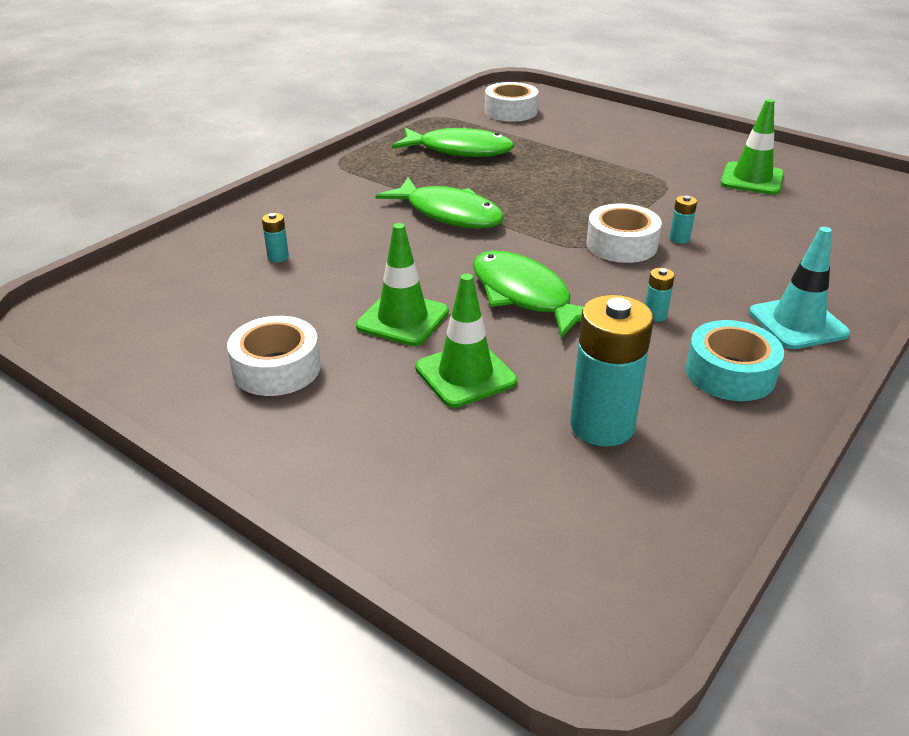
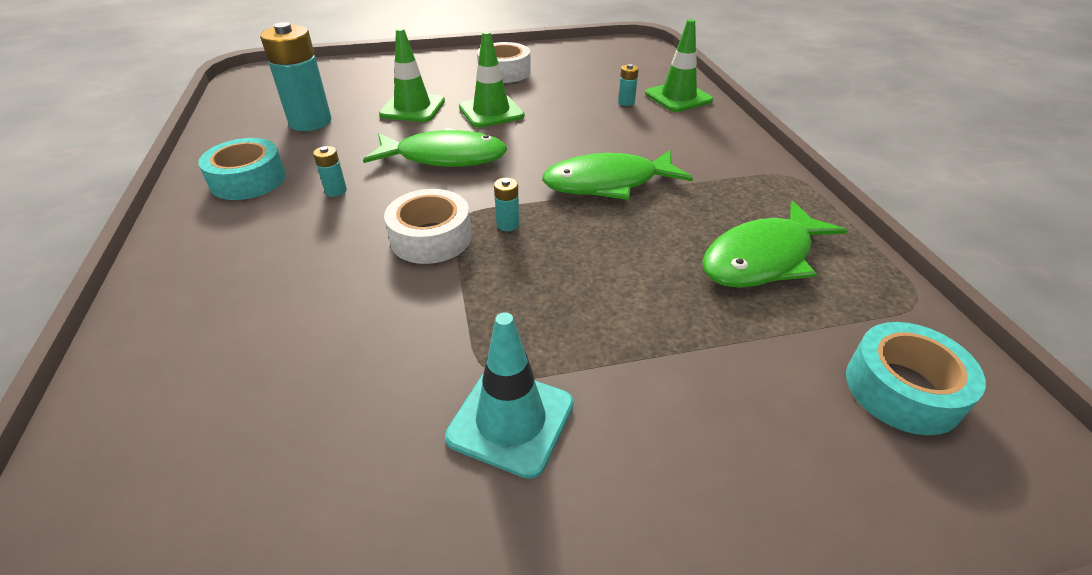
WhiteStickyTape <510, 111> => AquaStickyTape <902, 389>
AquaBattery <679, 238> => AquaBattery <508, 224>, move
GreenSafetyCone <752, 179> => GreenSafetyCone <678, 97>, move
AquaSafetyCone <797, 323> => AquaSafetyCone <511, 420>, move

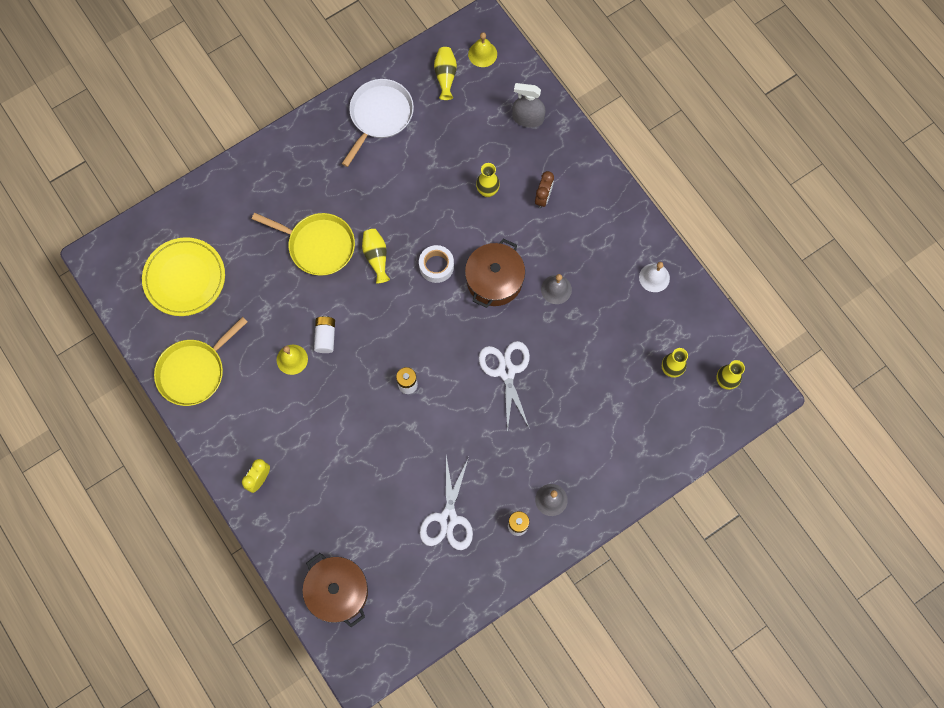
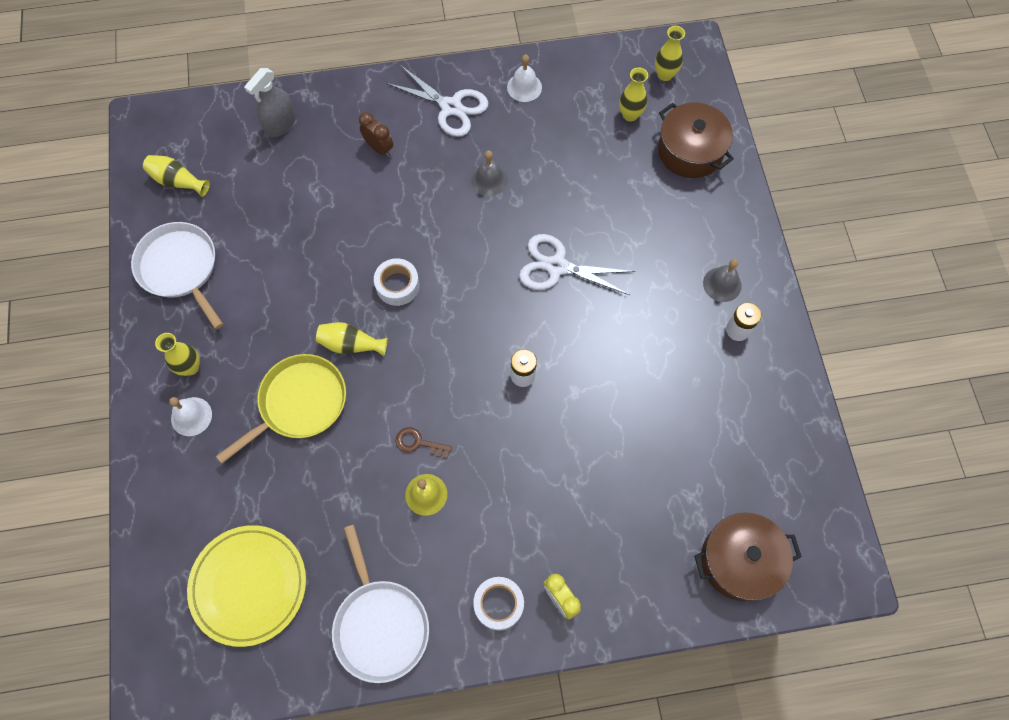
GoldenSkillet <194, 371> => WhiteSkillet <380, 625>
WhiteBattery <325, 337> => DarkBrownKey <418, 443>
WhiteScissors <448, 518> => WhiteScissors <451, 107>, move
DarkBrownStockpot <494, 280> => DarkBrownStockpot <690, 151>, move
GoldenHandBell <482, 54> => nothing
GoldenFlowerVase <487, 191> => GoldenFlowerVase <190, 367>, move
nothing => WhiteHandBell <191, 416>
nothing => WhiteStickyTape <498, 604>

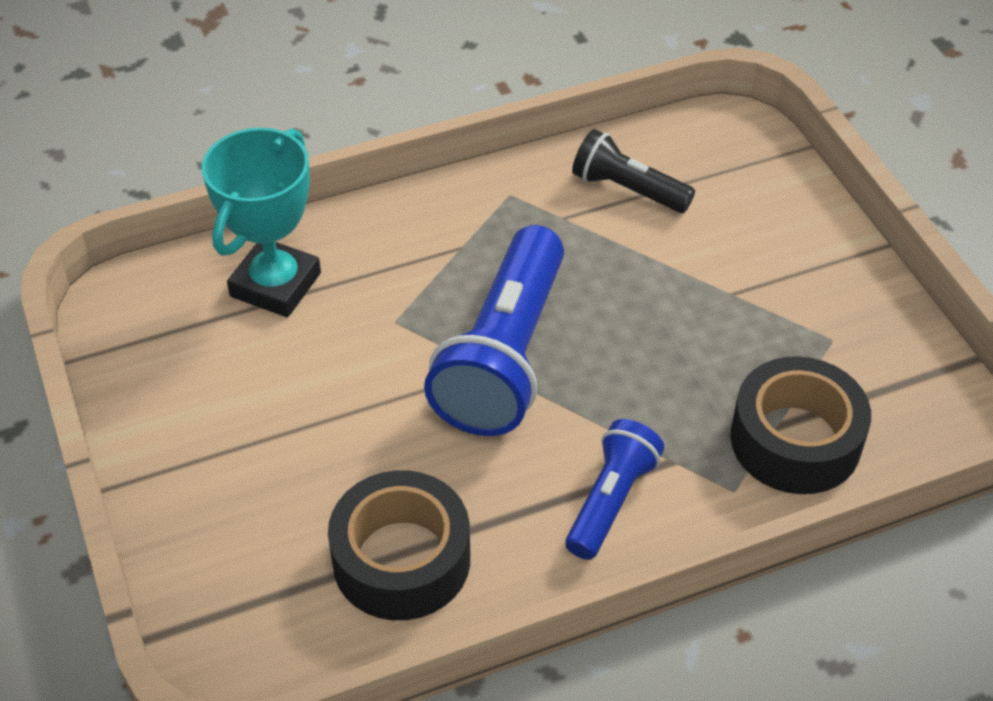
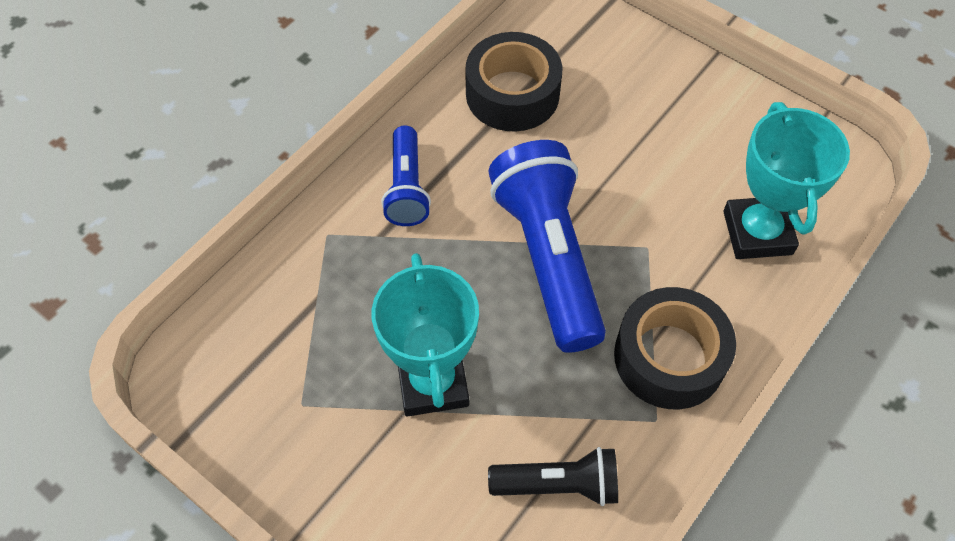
JetBlackStickyTape <795, 440> => JetBlackStickyTape <669, 357>, move
nothing => AquaPrizeCup <432, 382>

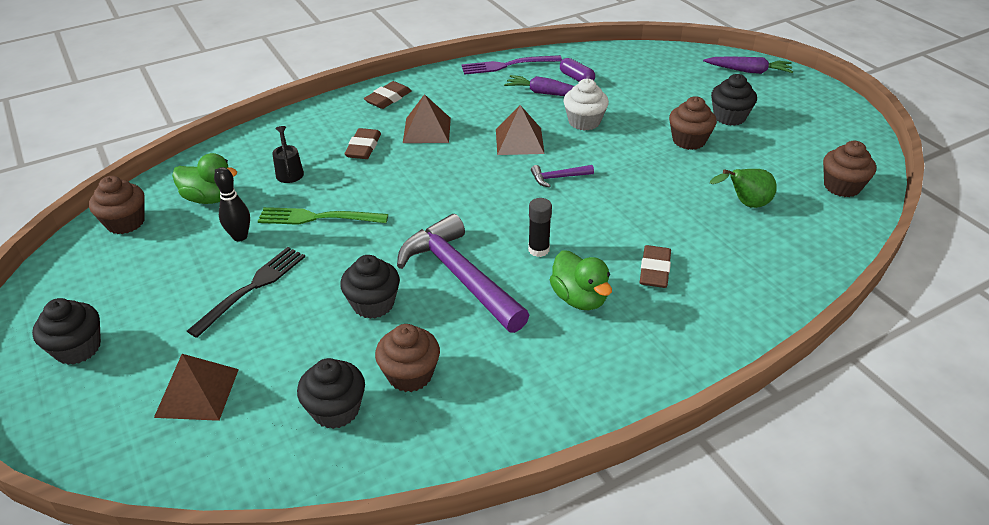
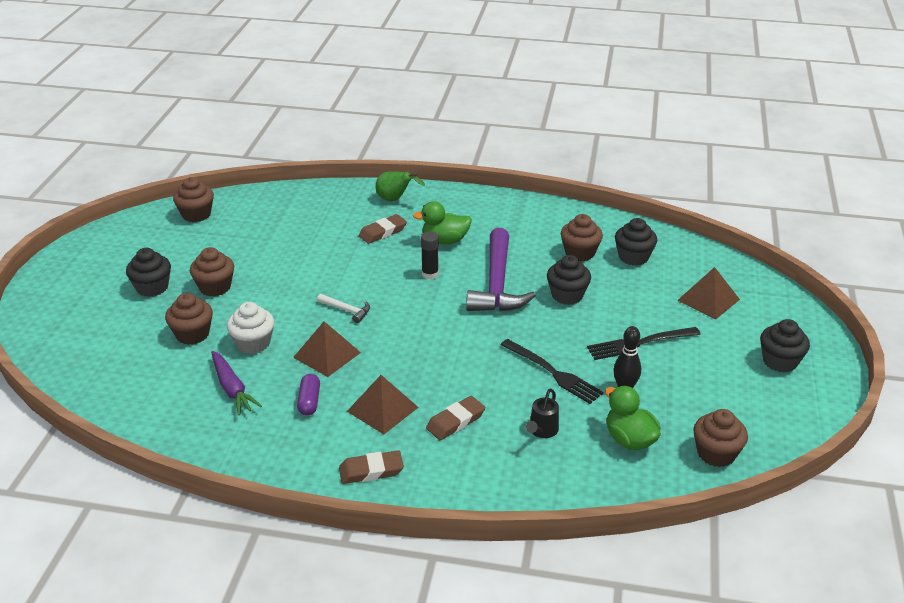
GreenDinnerFork <317, 218> => JetBlackDinnerFork <553, 373>
VioletDinnerFork <507, 65> => nothing
VioletCarpenter'sHammer <558, 178> => WhiteCarpenter'sHammer <346, 310>
GreenRubberDuck <579, 298> => GreenRubberDuck <445, 240>, 105 degrees counterclockwise
VioletPillShape <576, 78> => VioletPillShape <309, 401>, move
VioletRootVegetable <748, 71> => nothing
GreenToyPear <745, 204> => GreenToyPear <395, 199>, move
nothing => DarkBrownMuffin <192, 334>

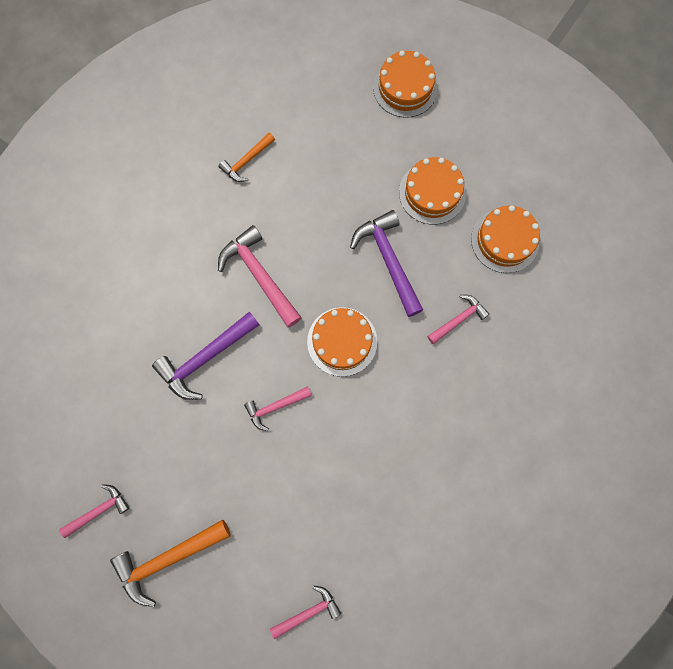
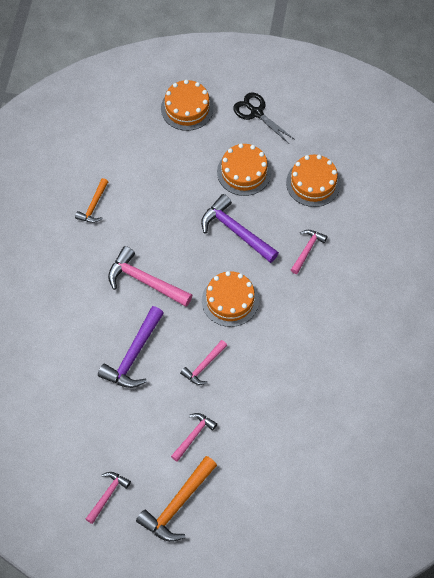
RosyCarpenter'sHammer <308, 611> => RosyCarpenter'sHammer <193, 435>, move
nothing => JetBlackScissors <256, 113>

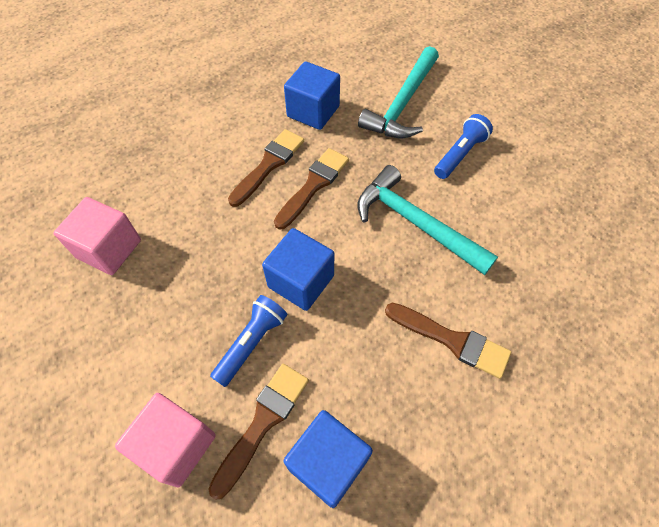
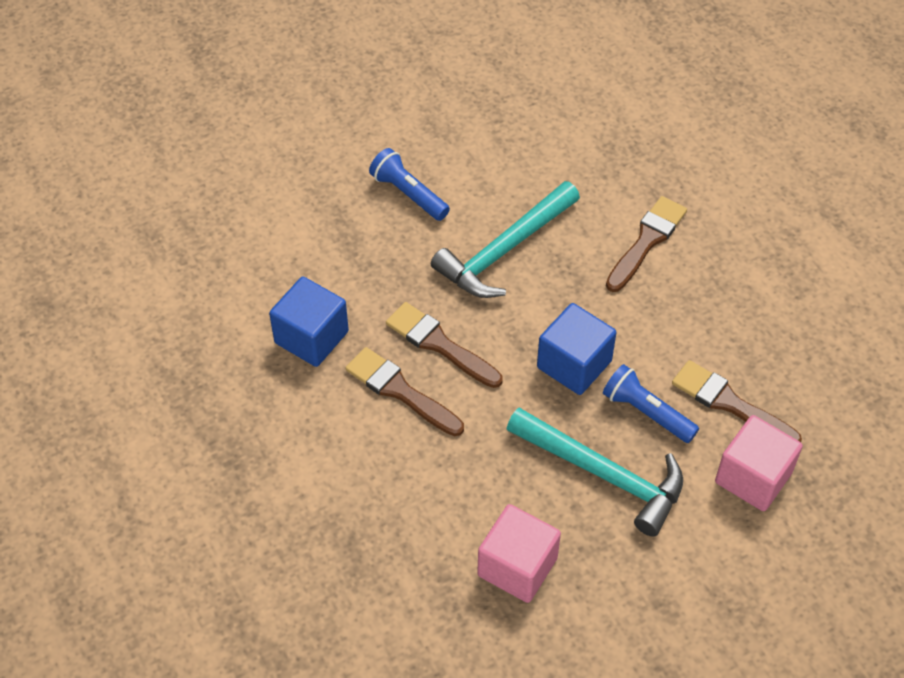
RoyalBlueBlock <328, 463> => nothing
AquaCarpenter'sHammer <402, 104> => AquaCarpenter'sHammer <603, 474>, move

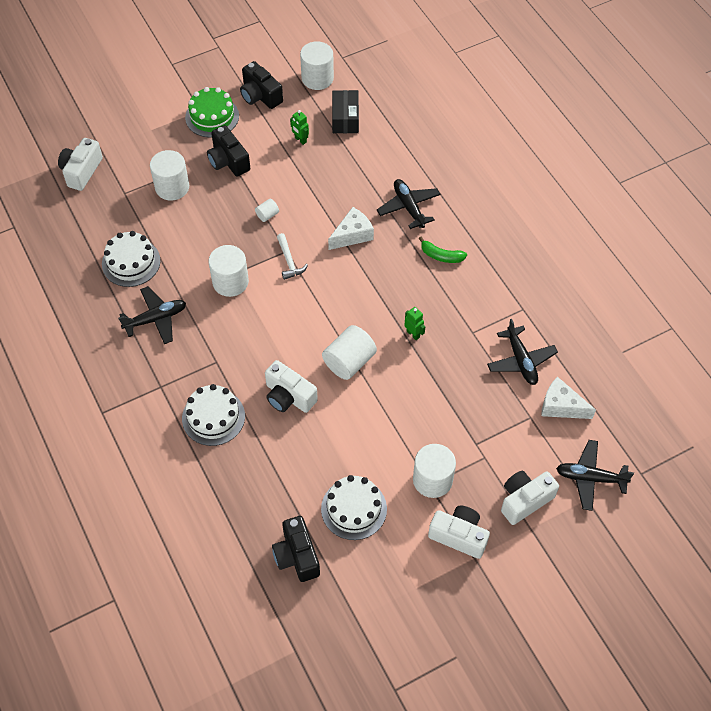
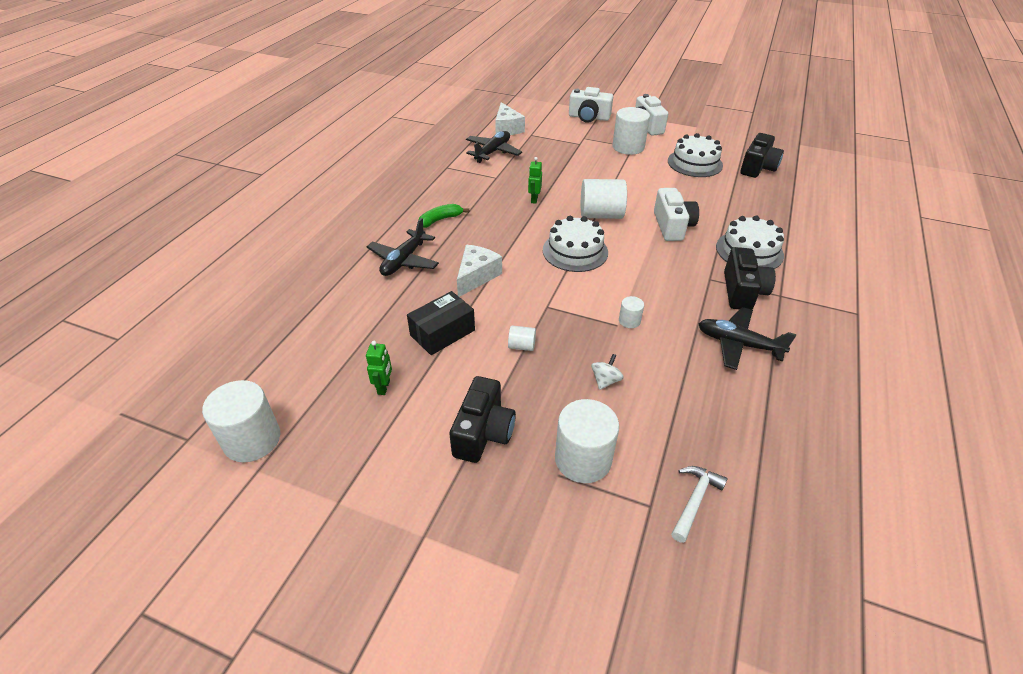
WhiteCamera <81, 171> => nothing
WhiteCake <131, 262> => WhiteCake <575, 251>, move
GreenCake <212, 116> => nothing
WhiteCylinderShape <230, 282> => WhiteCylinderShape <629, 321>, x0.48
JetBlackCamera <260, 95> => JetBlackCamera <742, 291>, move
WhiteCarpenter'sHammer <289, 261> => WhiteCarpenter'sHammer <694, 500>, move
WhitePieceOfCheese <352, 235> => WhitePieceOfCheese <476, 276>, 105 degrees clockwise
JetBlackPackage <345, 118> => JetBlackPackage <442, 333>, move
GreenBananaFruit <441, 256> => GreenBananaFruit <440, 220>, 105 degrees counterclockwise
JetBlackAeroplane <590, 478> => nothing
nothing => WhiteWhirligig <605, 380>

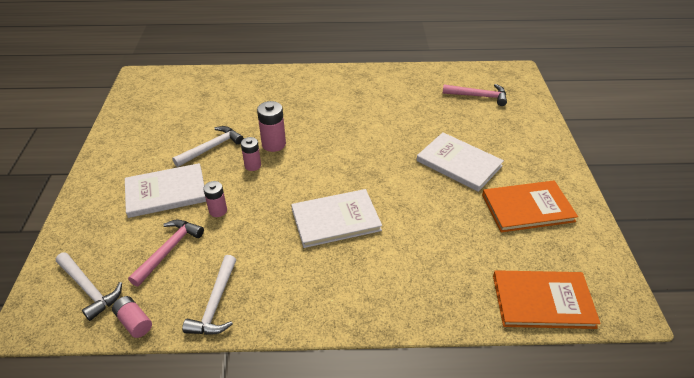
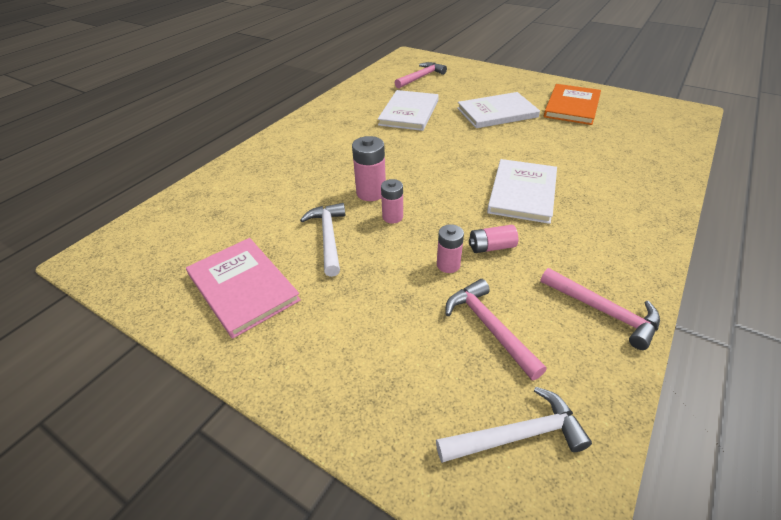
RosyBattery <134, 322> => RosyBattery <491, 247>, move
WhiteHardcover <166, 192> => WhiteHardcover <409, 112>, move
WhiteCarpenter'sHammer <216, 303> => RosyCarpenter'sHammer <603, 311>
OrangeHardcover <543, 301> => nothing
nothing => RosyHardcover <243, 287>

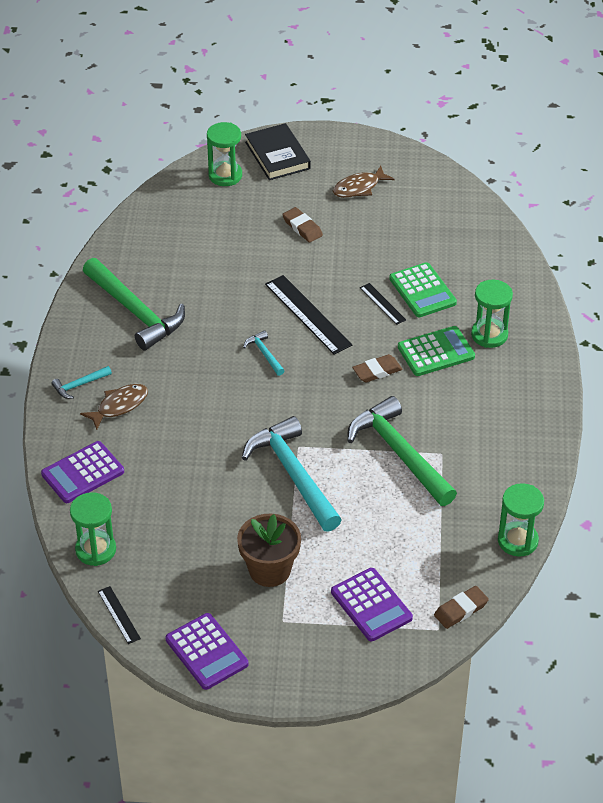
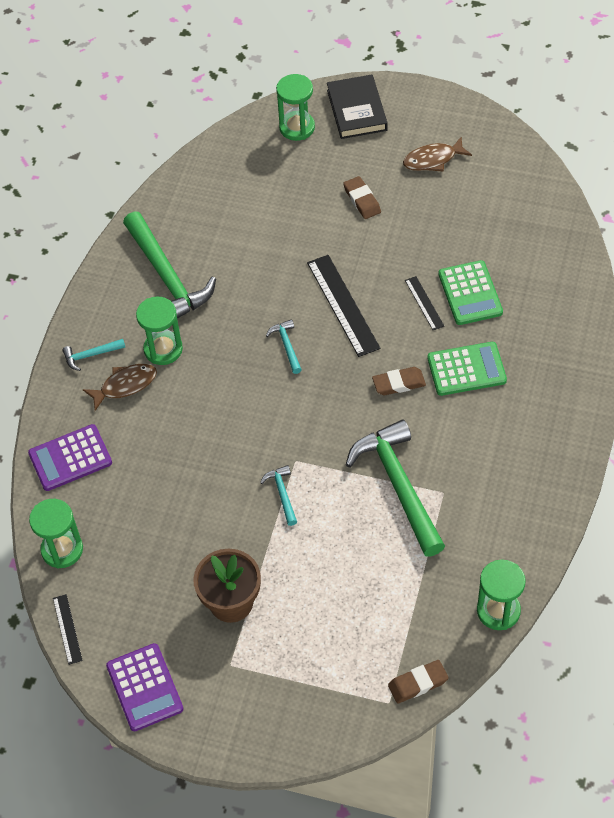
AquaCarpenter'sHammer <293, 475> => AquaCarpenter'sHammer <282, 494>, x0.44
VioletCalculator <371, 605> => nothing
GreenHourglass <489, 335> => GreenHourglass <163, 349>, move

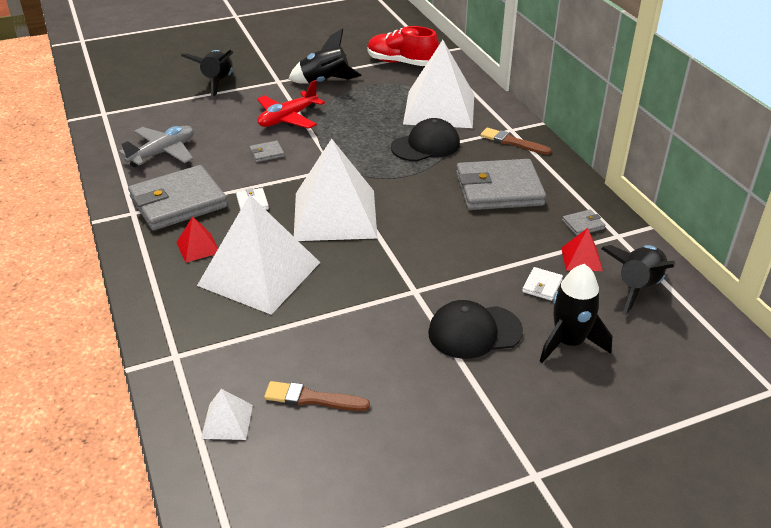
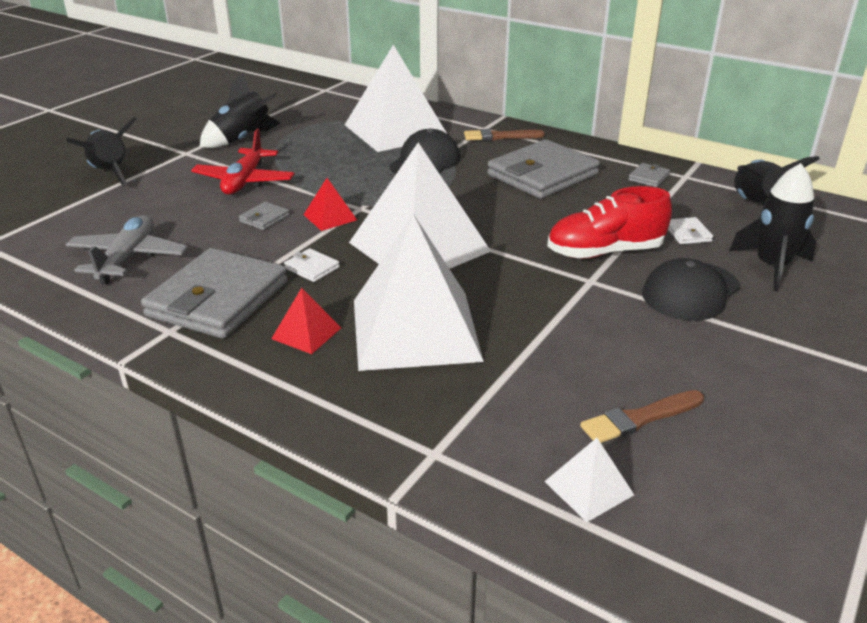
RedLaceUpShoe <401, 63> => RedLaceUpShoe <604, 252>, move
RedPyramid <581, 259> => RedPyramid <330, 217>, move

